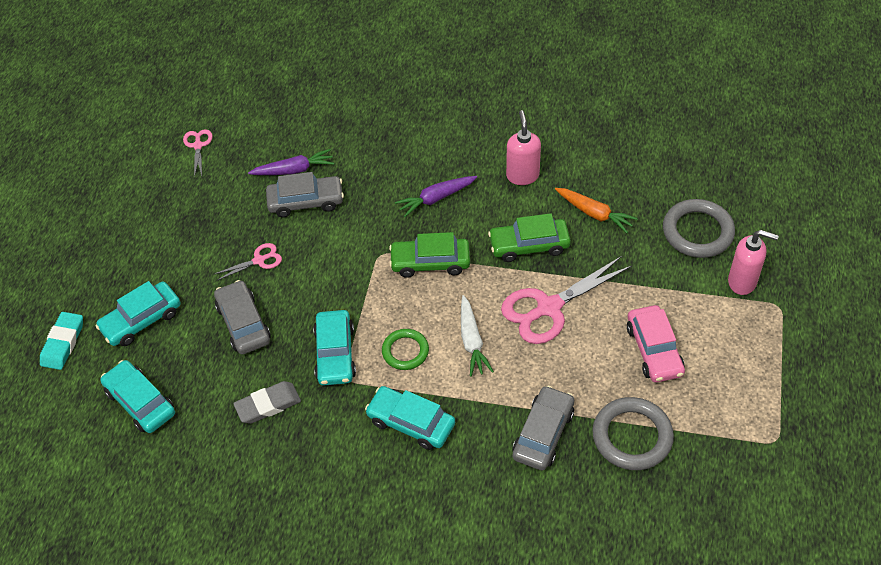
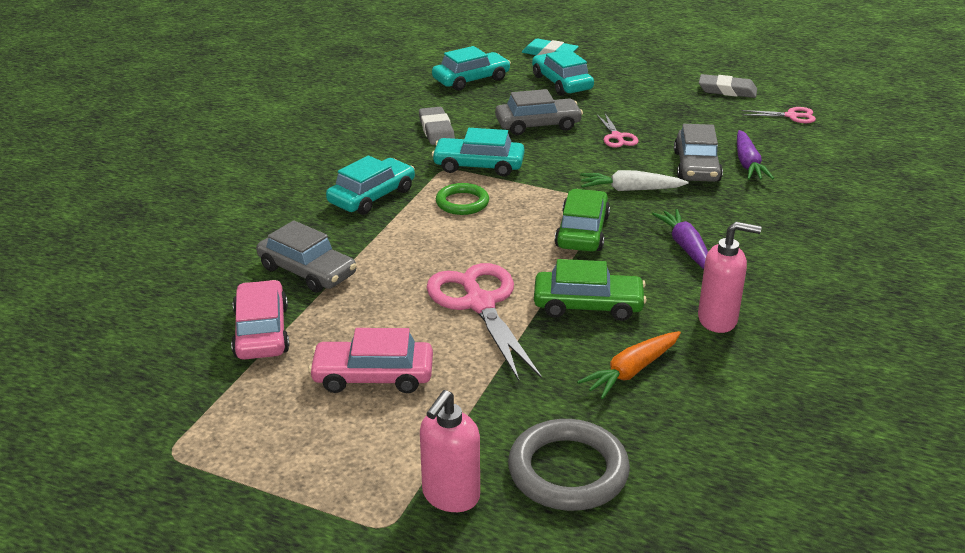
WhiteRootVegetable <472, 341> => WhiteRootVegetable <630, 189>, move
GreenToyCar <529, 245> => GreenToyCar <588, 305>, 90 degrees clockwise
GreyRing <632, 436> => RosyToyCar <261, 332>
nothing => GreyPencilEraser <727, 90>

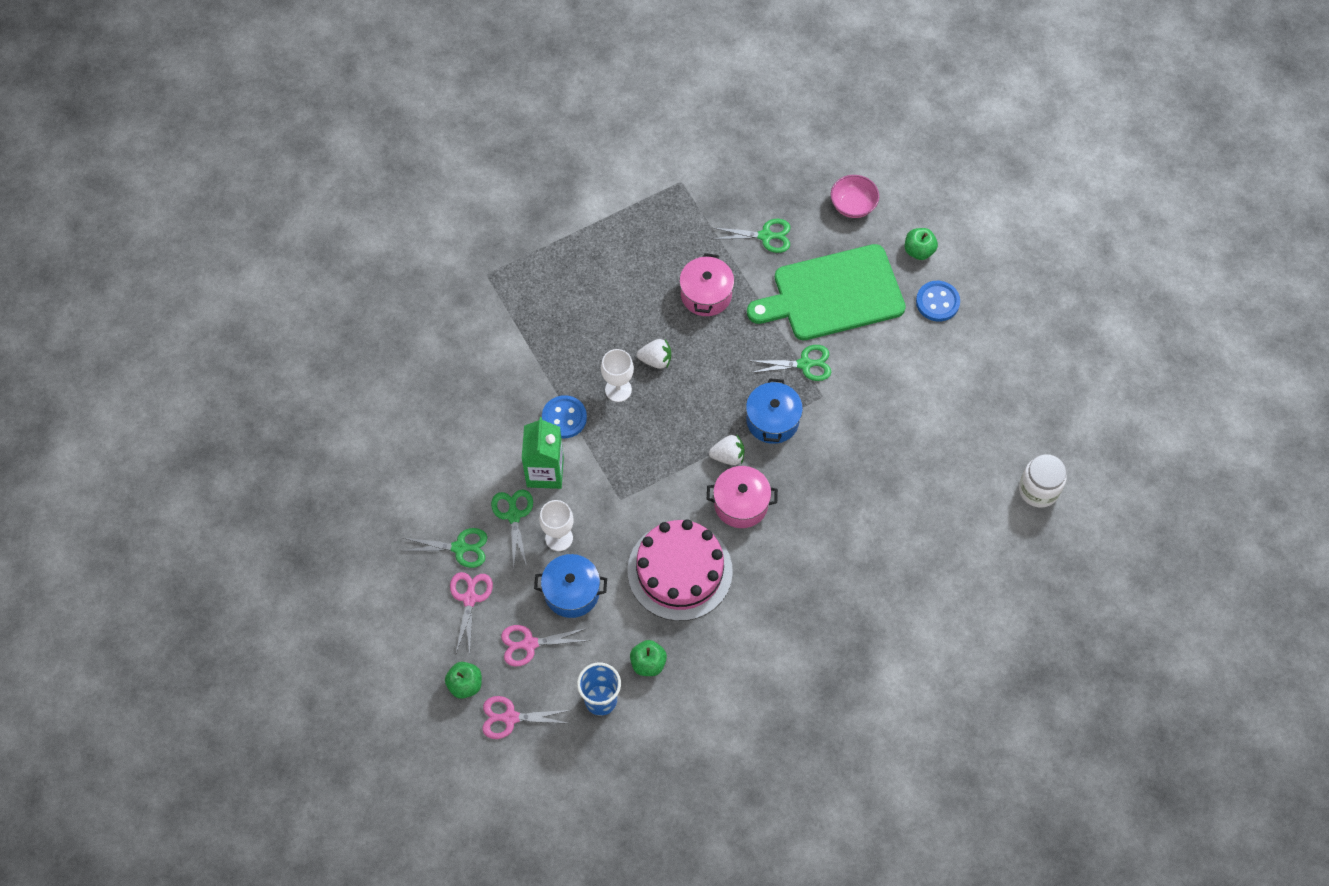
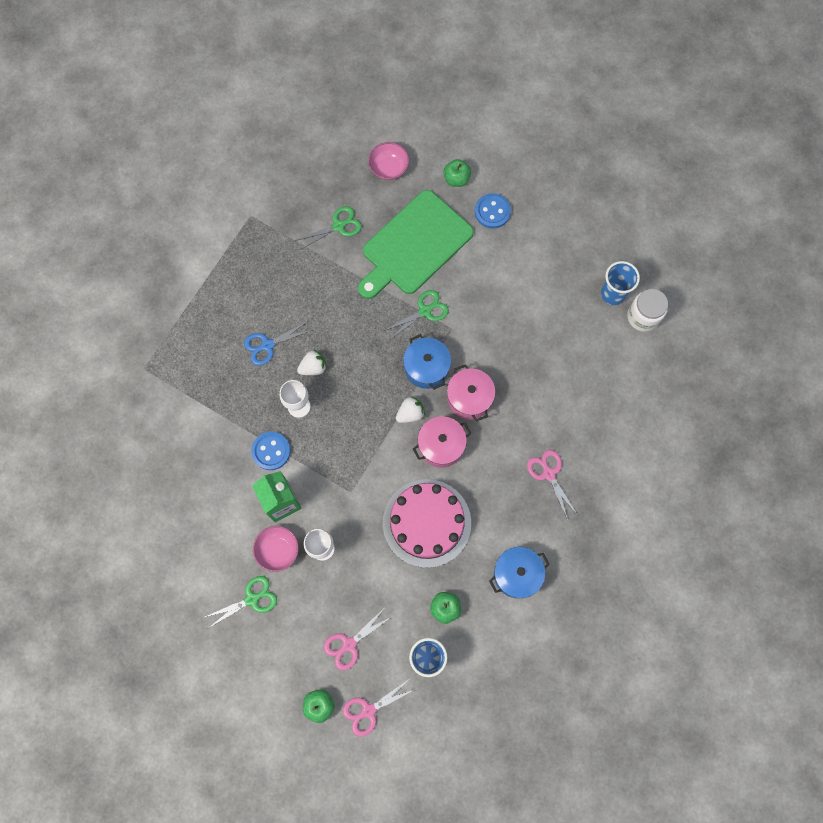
RosyScissors <470, 599> => RosyScissors <549, 474>, move
GreenScissors <513, 515> => RosyServingBowl <278, 550>
RoyalBlueStockpot <571, 592> => RoyalBlueStockpot <517, 574>, move
RosyStockpot <706, 294> => RosyStockpot <469, 398>, move
nothing => RoyalBlueScissors <267, 345>
nothing => RoyalBlueBeaker <613, 294>

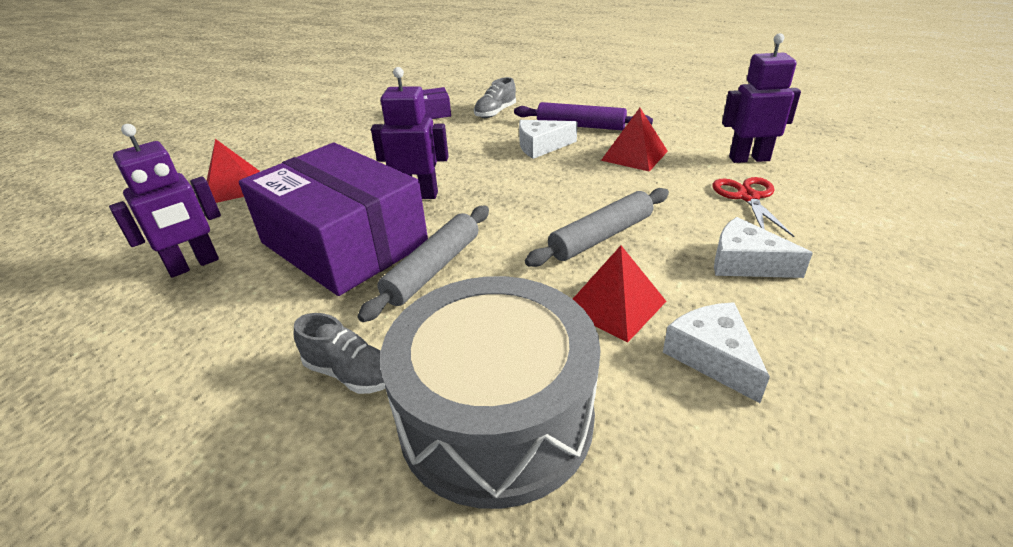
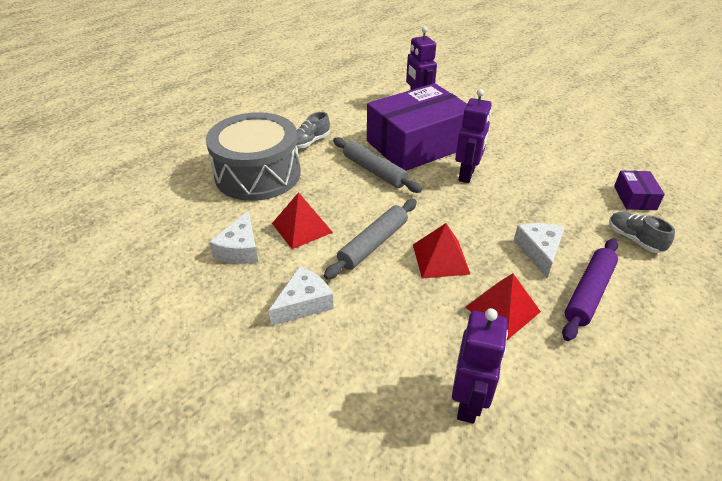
RedPyramid <234, 187> => RedPyramid <440, 259>, move
GreyDoughRoller <601, 237> => GreyDoughRoller <373, 244>, 60 degrees clockwise
WhitePieceOfCheese <712, 357> => WhitePieceOfCheese <240, 249>, 105 degrees clockwise
RedScissors <748, 197> => nothing

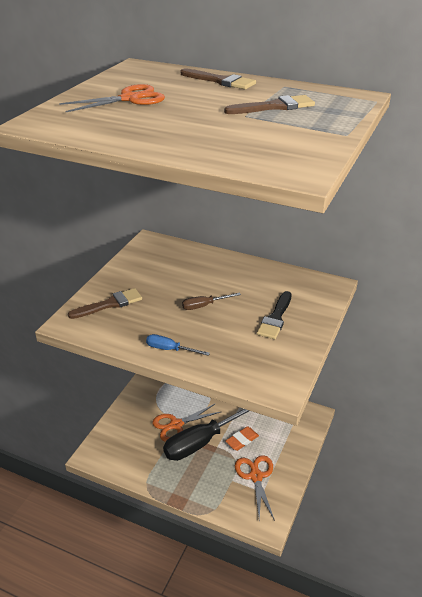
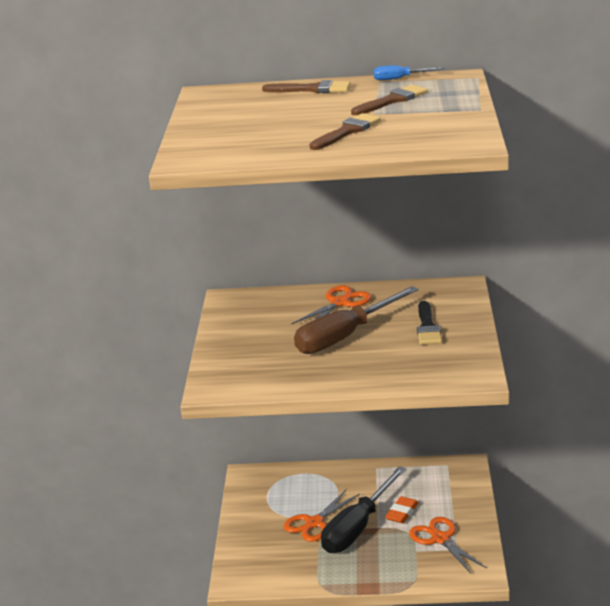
OrangeScissors <130, 99> => OrangeScissors <340, 303>, move
DarkBrownPaintBrush <110, 304> => DarkBrownPaintBrush <347, 132>, move
RoyalBlueFlatScrewdriver <170, 349> => RoyalBlueFlatScrewdriver <400, 78>, move
DarkBrownFlatScrewdriver <204, 306> => DarkBrownFlatScrewdriver <344, 336>, x2.27

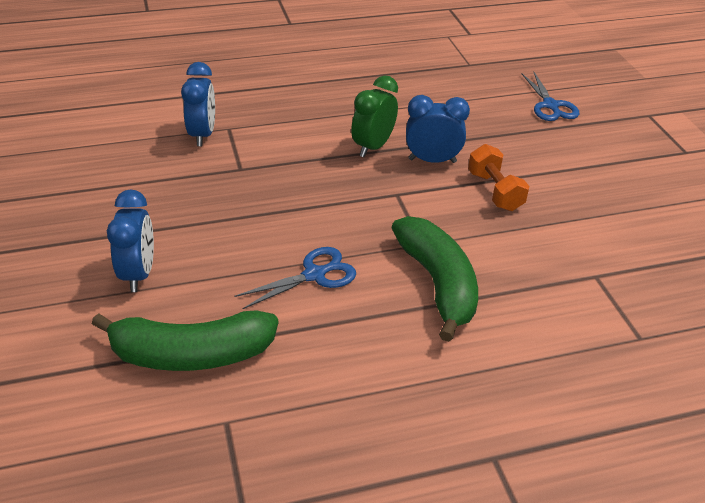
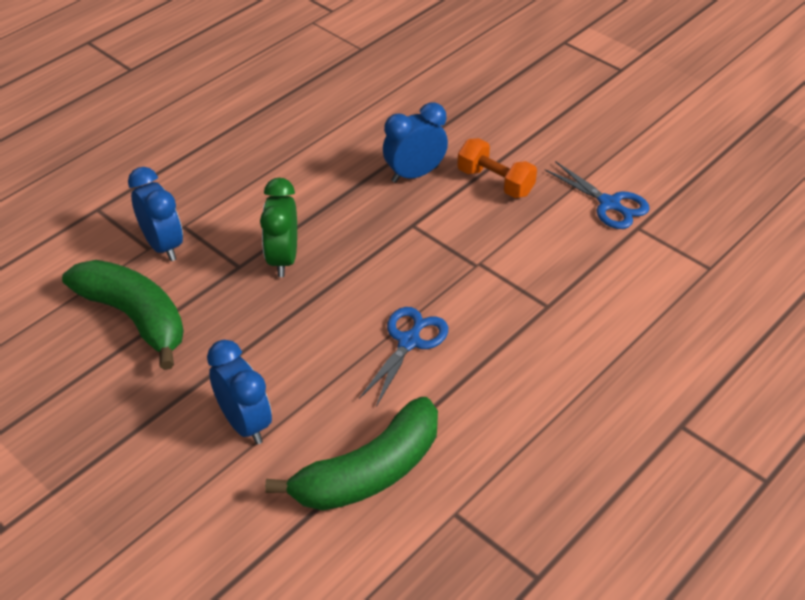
GreenAlarmClock <373, 147> => GreenAlarmClock <283, 259>, move
GreenBananaFruit <438, 284> => GreenBananaFruit <135, 318>, move
RoyalBlueScissors <550, 105> => RoyalBlueScissors <609, 204>, move

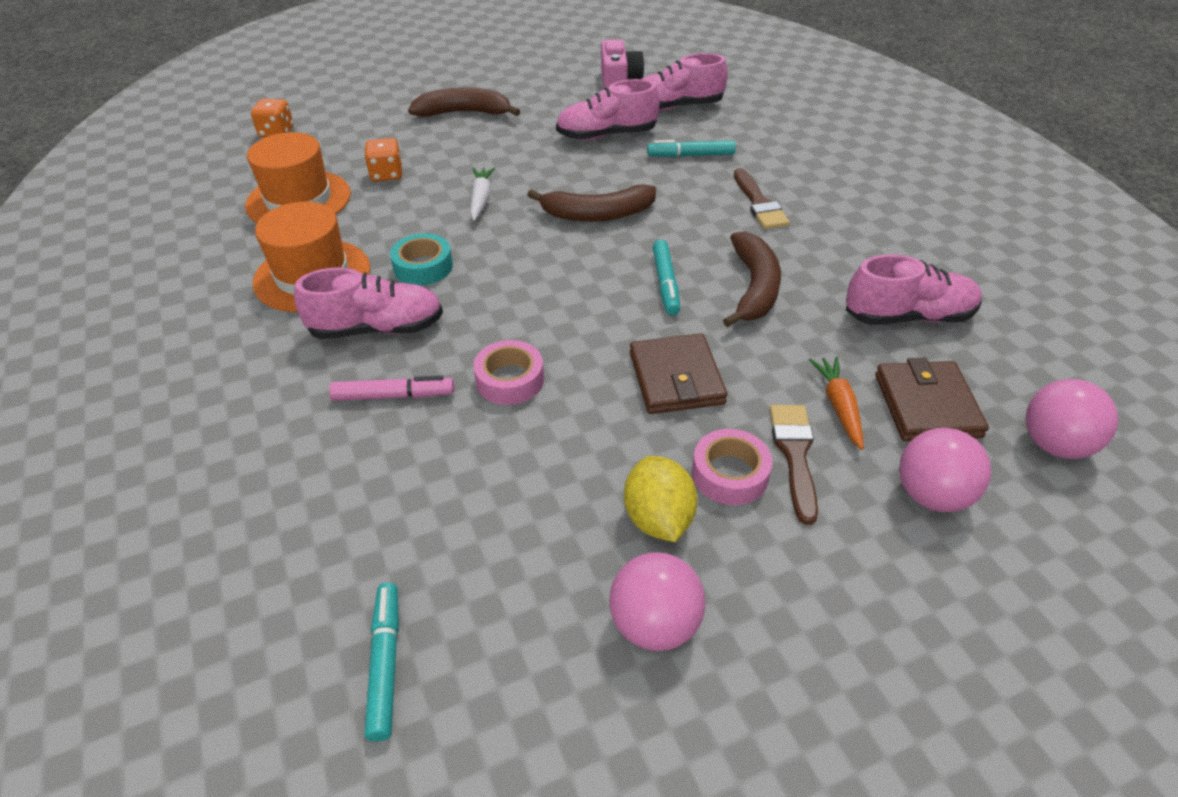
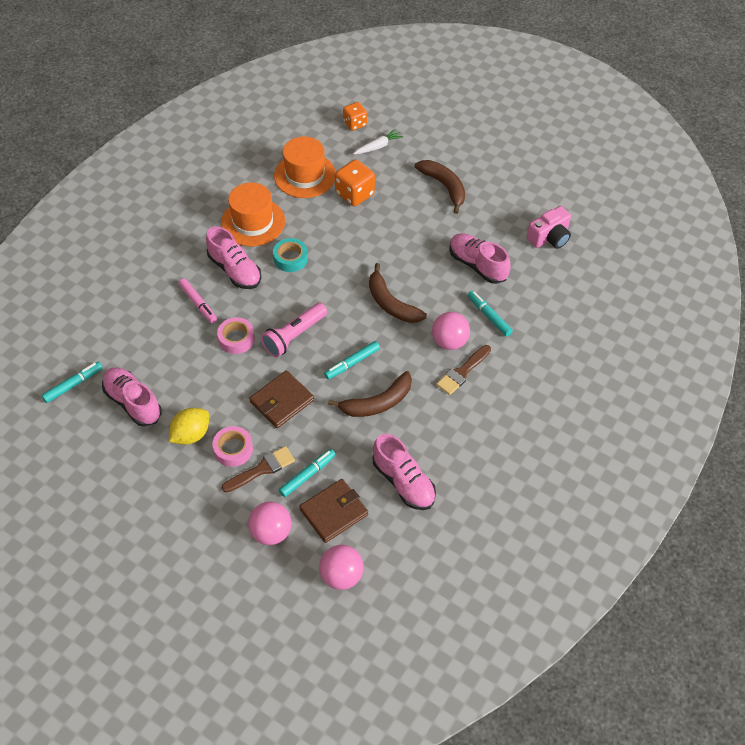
OrangeGameDie <386, 174> => OrangeGameDie <355, 194>, x1.51
WhiteRootVegetable <481, 199> => WhiteRootVegetable <378, 146>, move
RosyBall <655, 624> => RosyBall <449, 342>, move
RosyLaceUpShoe <675, 107> => RosyLaceUpShoe <133, 402>, move
OrangeRootVegetable <839, 406> => AquaMarkerPen <307, 475>
nothing => RosyFlashlight <294, 336>

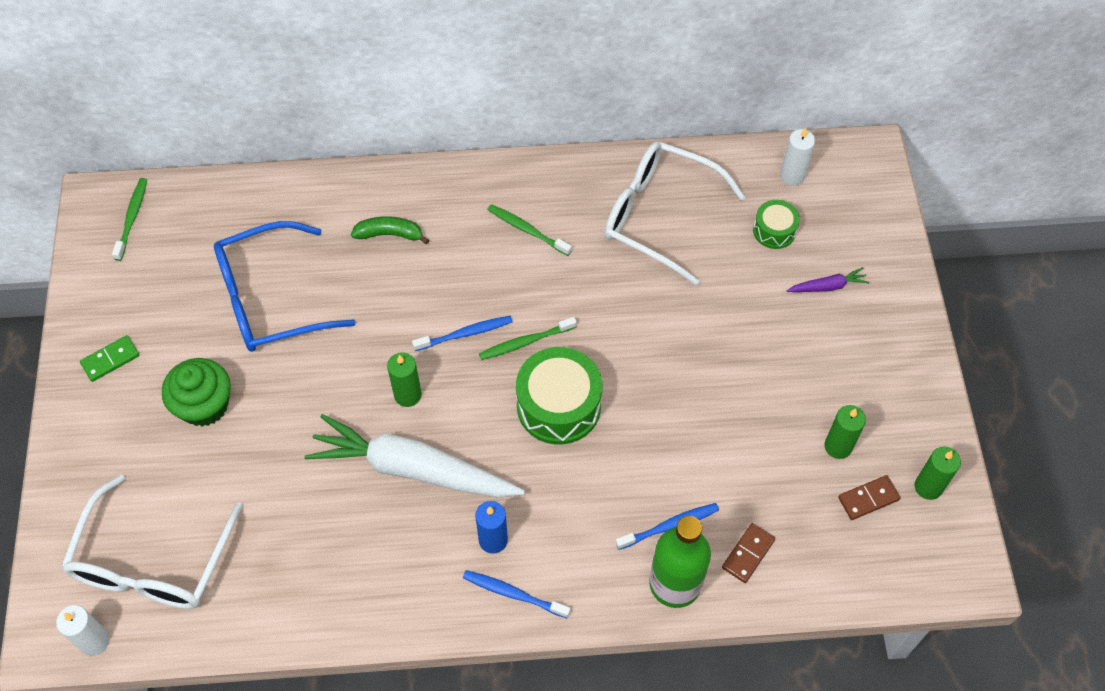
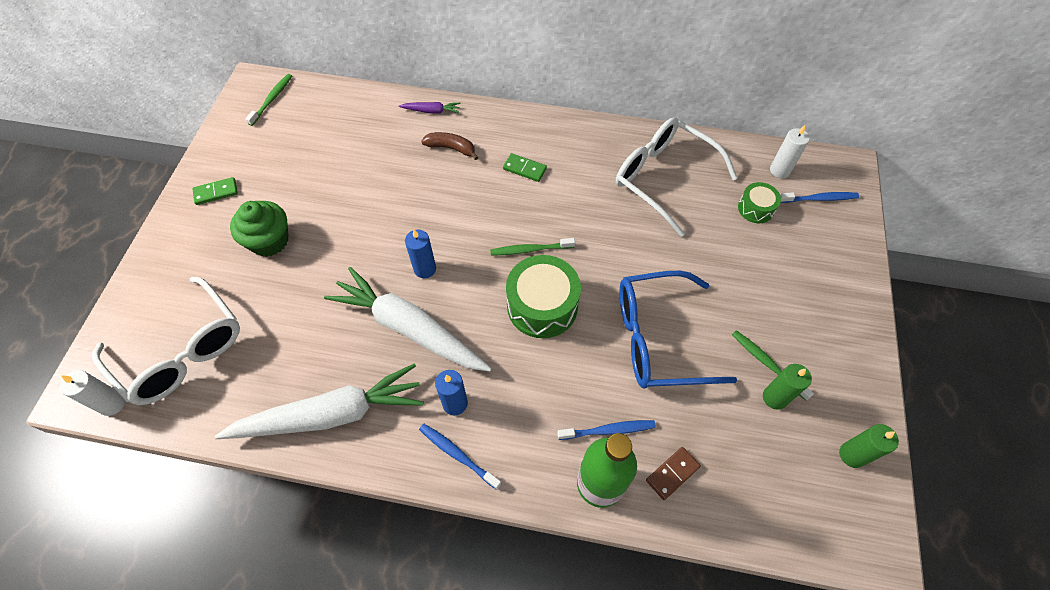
WhiteGlasses <152, 562> => WhiteGlasses <182, 352>, 75 degrees counterclockwise
RoyalBlueGlasses <270, 300> => RoyalBlueGlasses <657, 338>, move
GreenBananaFruit <390, 234> => DarkBrownBananaFruit <451, 148>
GreenPillarCandle <408, 395> => RoyalBluePillarCandle <425, 269>
RoyalBlueToothBrush <465, 334> => RoyalBlueToothBrush <819, 199>, move
GreenToothBrush <527, 230> => GreenToothBrush <767, 364>, move
VioletRootVegetable <827, 286> => VioletRootVegetable <431, 111>, move
DarkBrownDominoPiece <868, 498> => nothing
nothing => WhiteRootVegetable <331, 414>
nothing => GreenDominoPiece <524, 169>

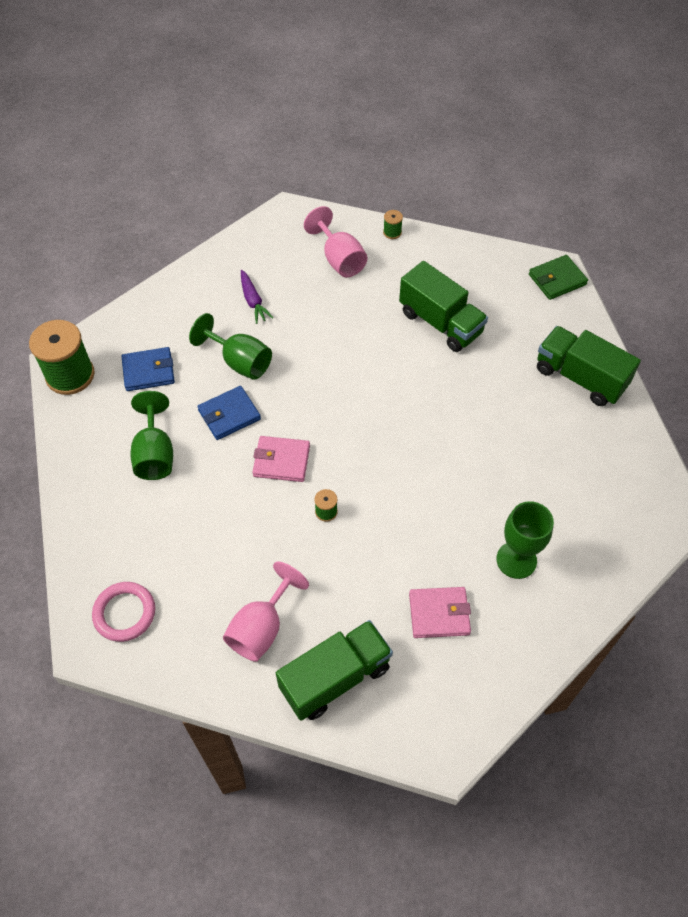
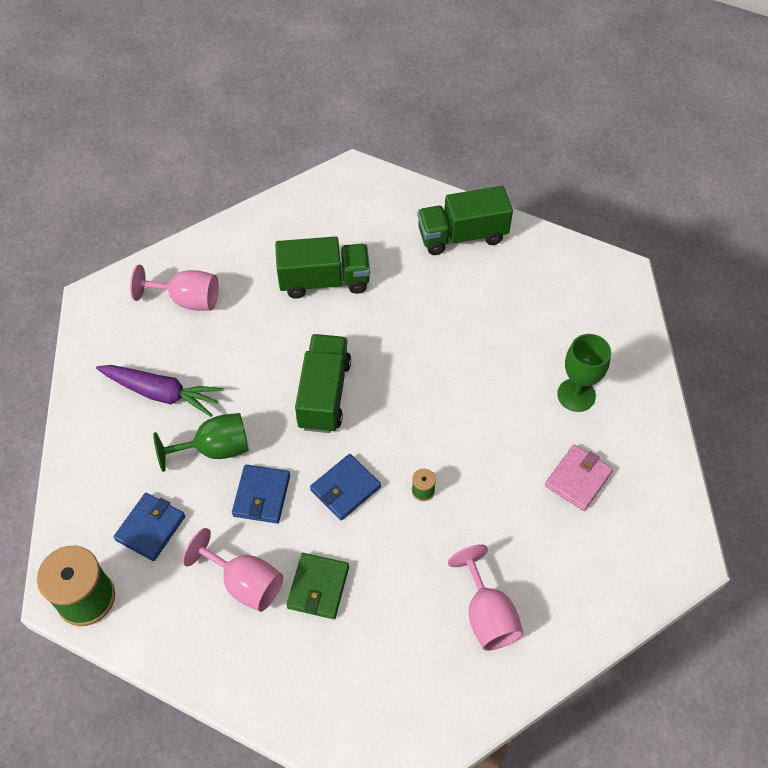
RosyRing <124, 613> => nothing
GreenGoblet <155, 454> => RosyGoblet <244, 583>
VioletRootVegetable <253, 301> => VioletRootVegetable <161, 393>, x1.64
RosyCardWallet <281, 461> => RoyalBlueCardWallet <345, 489>
GreenToyTruck <335, 678> => GreenToyTruck <324, 394>, move
GreenSpool <392, 232> => nothing
GreenCardWallet <557, 280> => GreenCardWallet <318, 587>, move

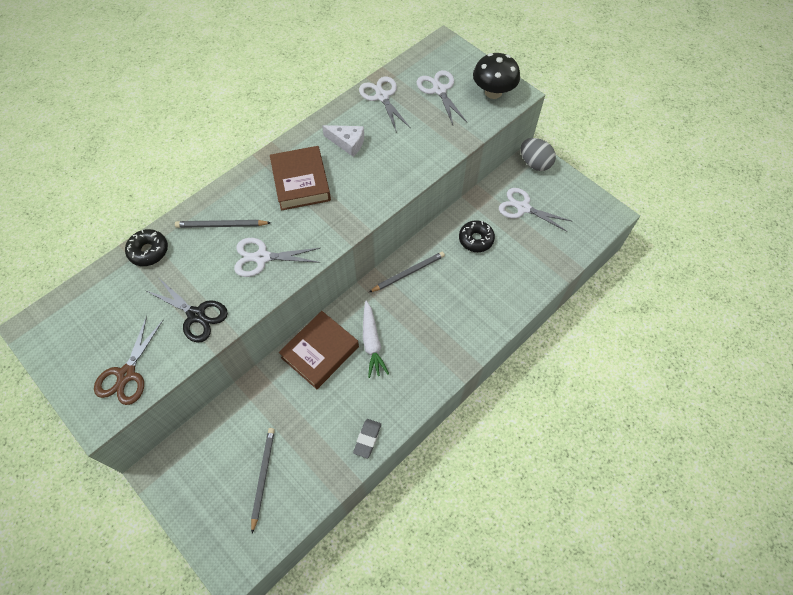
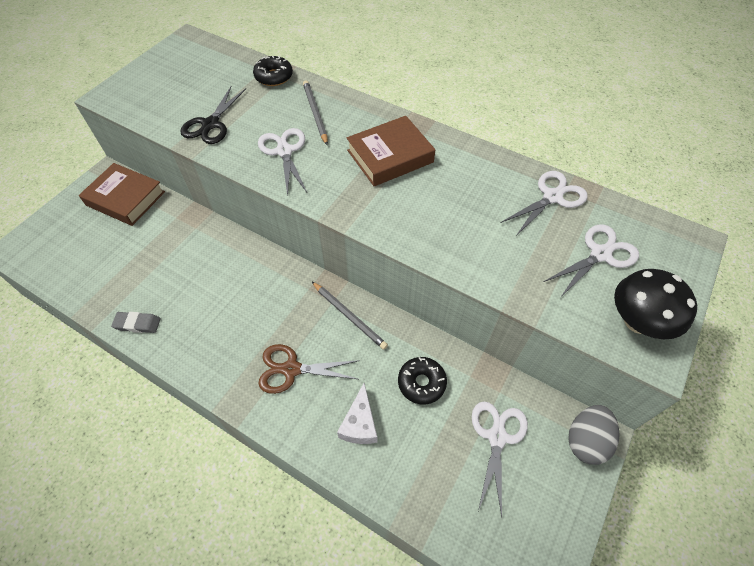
DarkBrownScissors <127, 374> => DarkBrownScissors <291, 369>, move
GreyLeadPencil <263, 477> => nothing
DarkBrownHardcover <320, 352> => DarkBrownHardcover <125, 198>, move
WhitePieceOfCheese <347, 143> => WhitePieceOfCheese <360, 423>, move
WhiteRootVegetable <372, 342> => nothing

